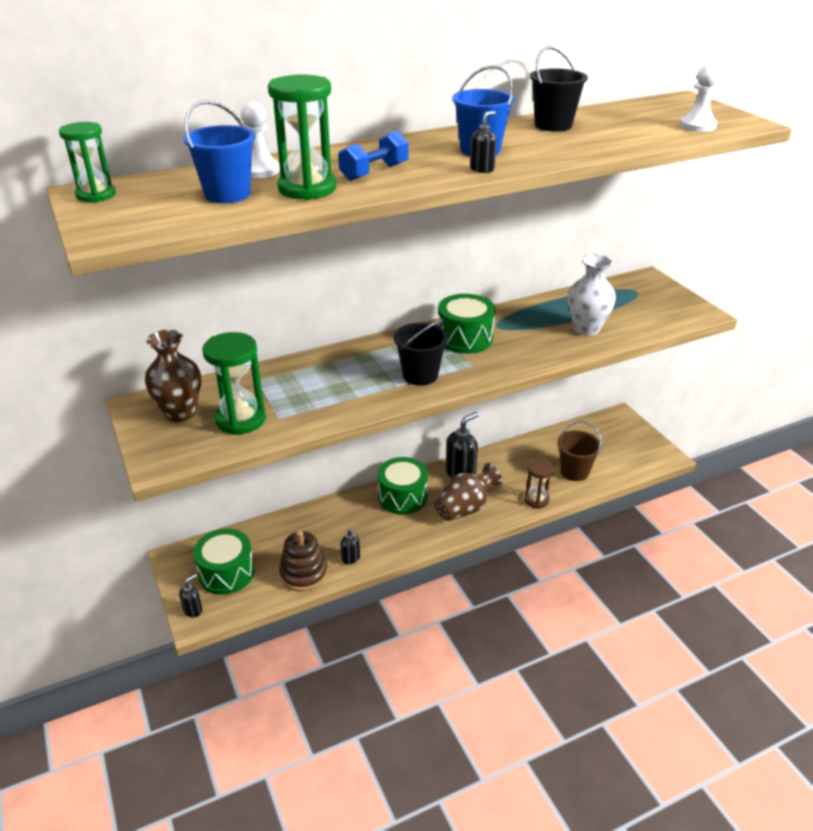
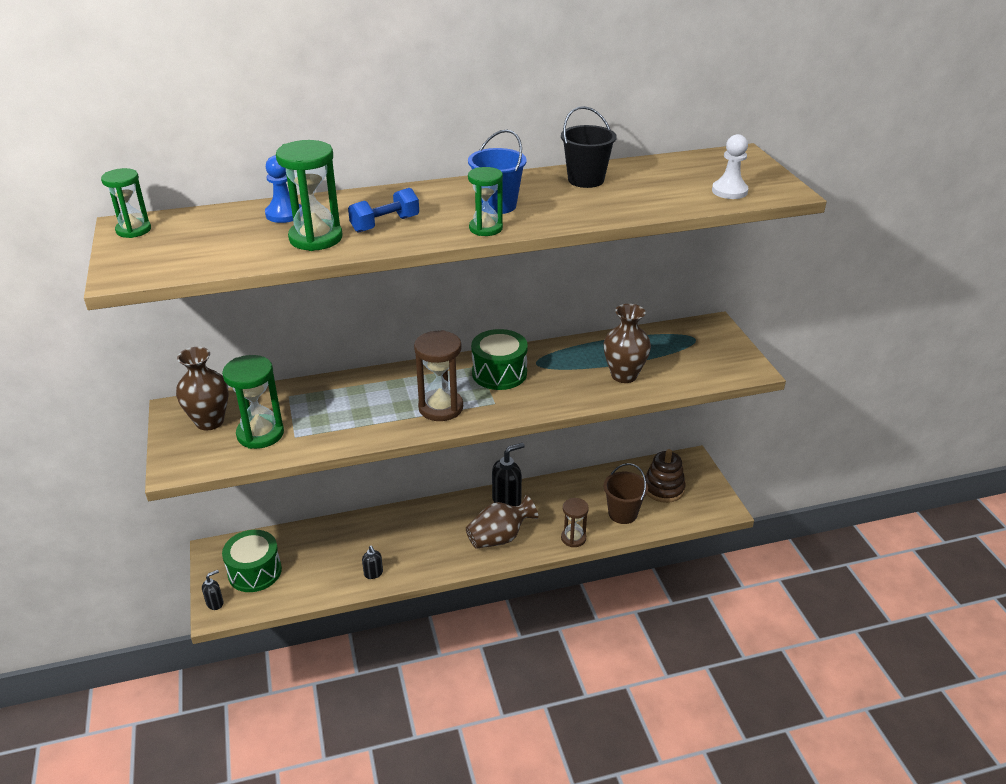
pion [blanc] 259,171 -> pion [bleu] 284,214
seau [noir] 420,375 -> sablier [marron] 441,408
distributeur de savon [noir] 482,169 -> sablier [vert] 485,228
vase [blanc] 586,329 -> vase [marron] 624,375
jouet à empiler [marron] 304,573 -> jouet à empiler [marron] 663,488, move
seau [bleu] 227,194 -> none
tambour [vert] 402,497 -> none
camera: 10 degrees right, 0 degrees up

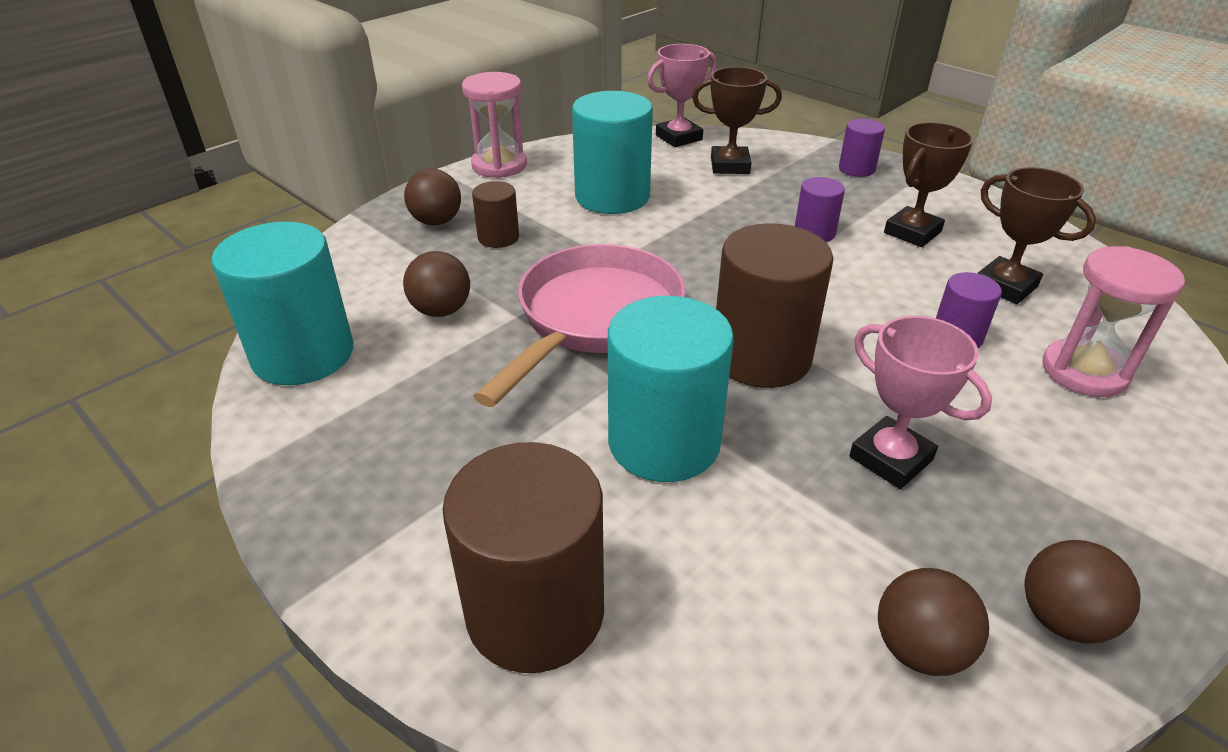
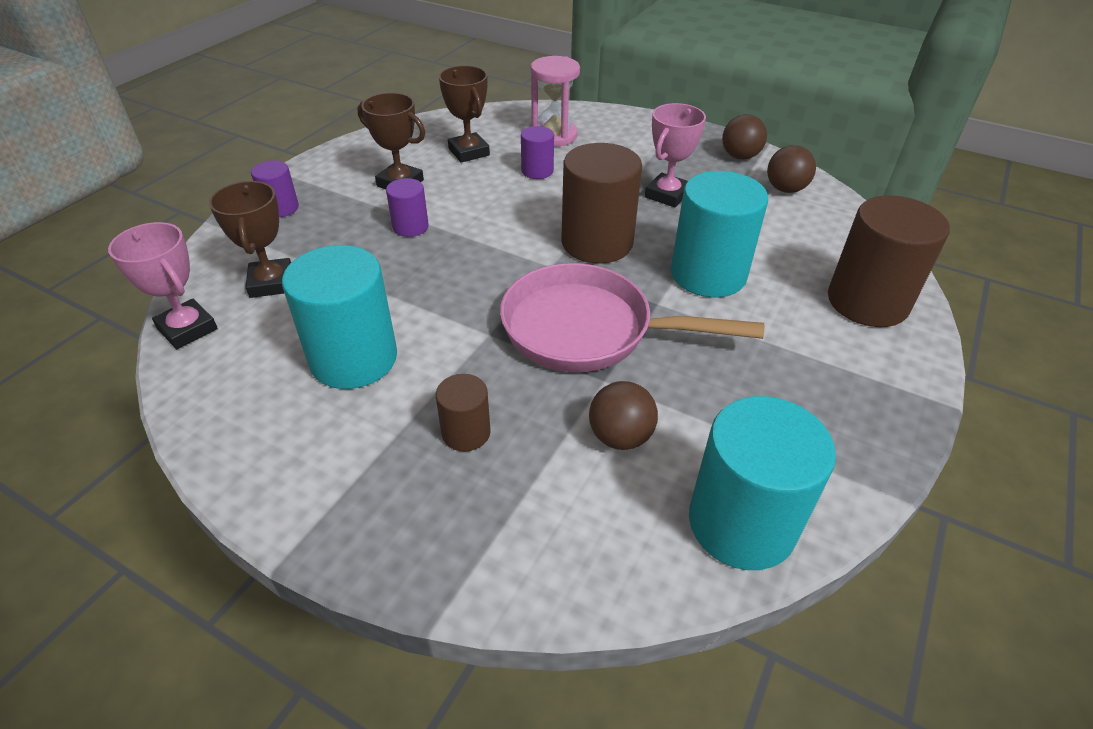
trophée [marron] 1005,286 -> trophée [marron] 469,152, 60 degrees counterclockwise
balle [marron] 436,222 -> none
sablier [rose] 499,165 -> none
camera: 105 degrees left, 5 degrees up

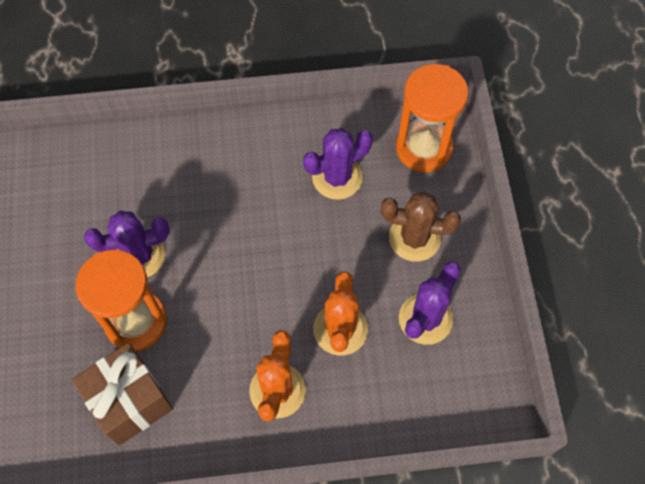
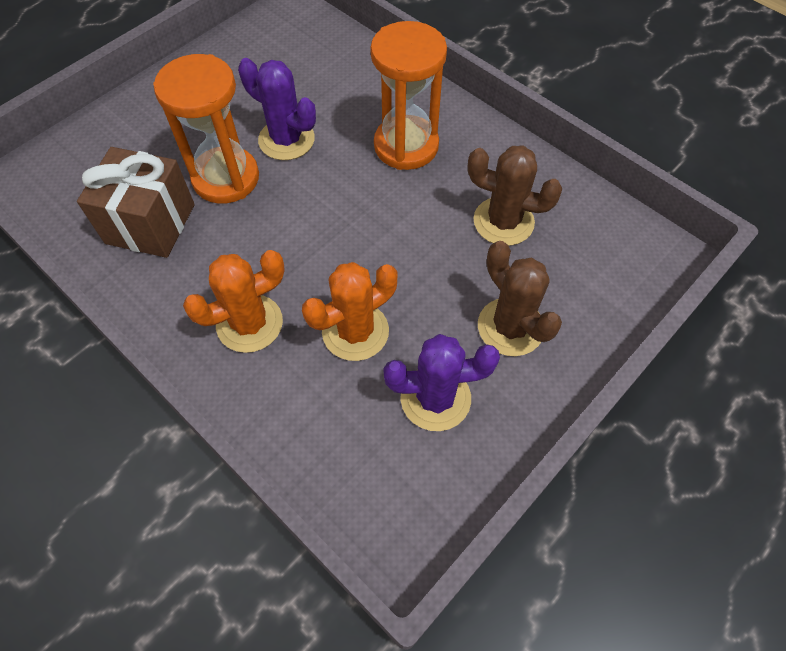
sablier [orange] 423,148 -> sablier [orange] 406,146, move
cactus [violet] 337,177 -> cactus [marron] 503,221
camera: 50 degrees right, 5 degrees down

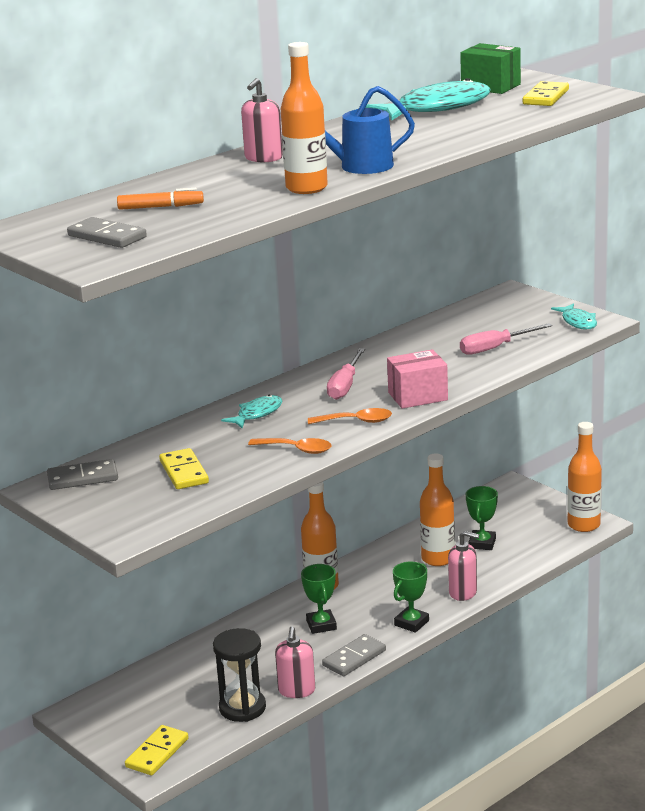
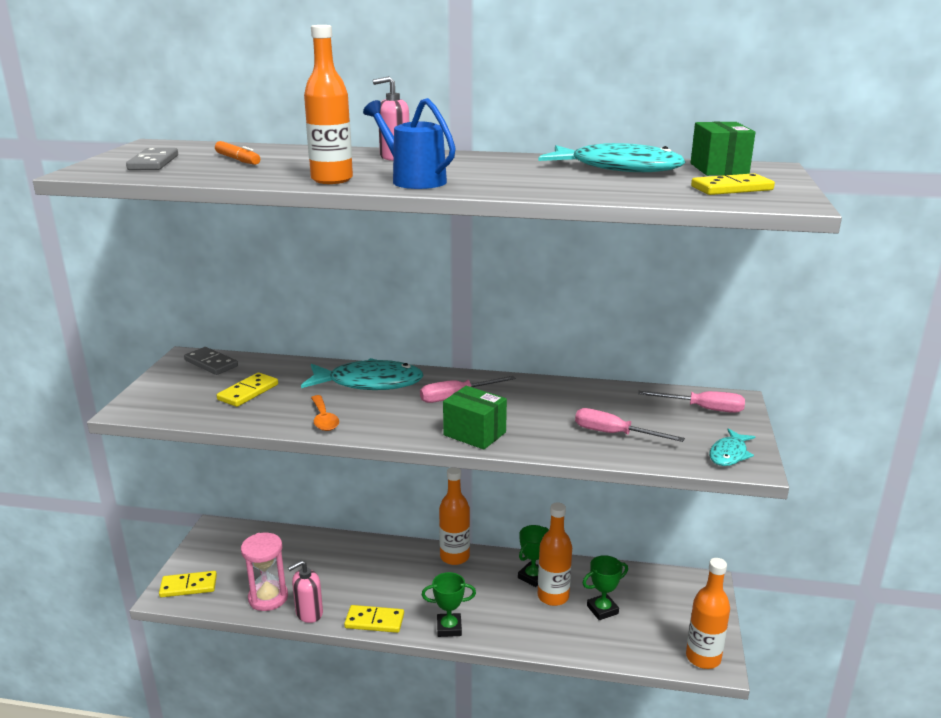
sablier [noir] 242,708 -> sablier [rose] 268,598
poisson [turquoise] 257,414 -> poisson [turquoise] 369,383, x1.89
domino [gris] 354,658 -> domino [jaune] 374,621
boîte [rose] 418,396 -> boîte [vert] 474,434
trophée [vert] 321,625 -> trophée [vert] 532,577, move
none -> tournevis [rose] 703,409
cuillère [orange] 356,421 -> none
distributeur de savon [rose] 463,592 -> none
camera: 50 degrees right, 0 degrees up

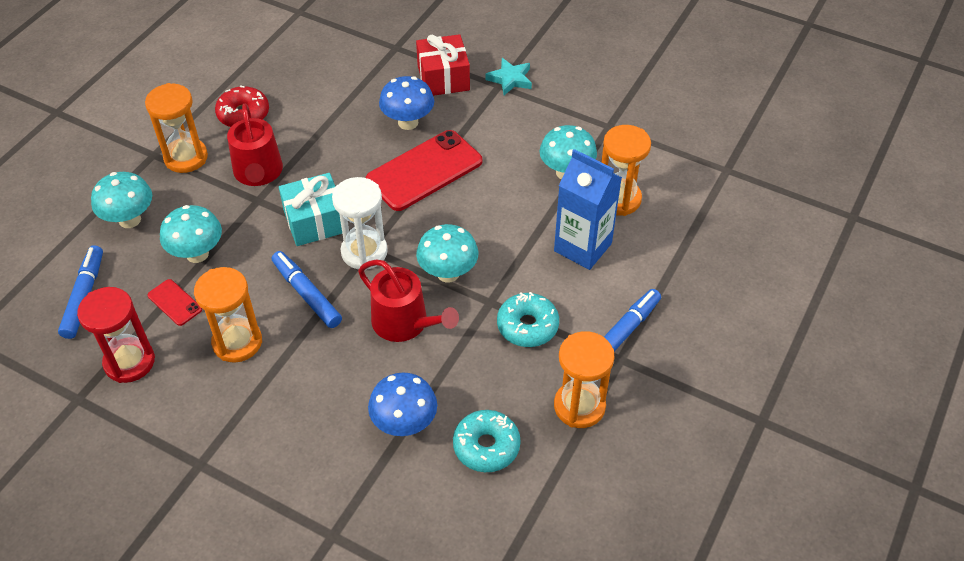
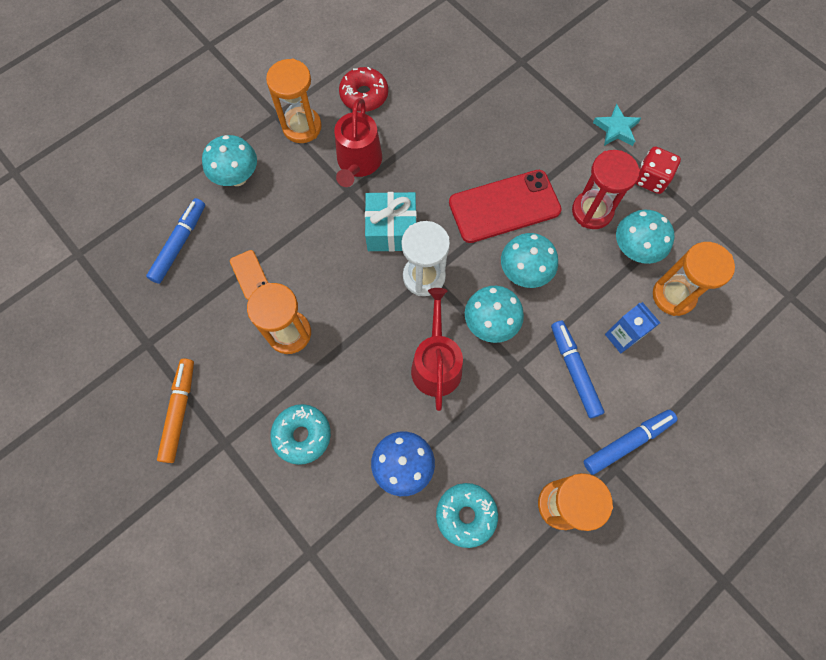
none -> feutre [orange] 179,411
téléphone [rouge] 174,302 -> téléphone [orange] 250,275
beignet [turquoise] 527,326 -> beignet [turquoise] 302,435, move
arrosoir [rouge] 405,323 -> arrosoir [rouge] 436,363, 150 degrees counterclockwise
champignon [turquoise] 197,254 -> champignon [turquoise] 524,273, move
feutre [bleu] 307,294 -> feutre [bleu] 574,370, move
sablier [rouge] 129,362 -> sablier [rouge] 592,211, move
brique de lait [bleu] 582,247 -> brique de lait [bleu] 621,337, x0.60
none -> dé [rouge] 650,179
champignon [bleu] 408,122 -> none
cadeau [rouge] 443,78 -> none
camera: 20 degrees right, 20 degrees up

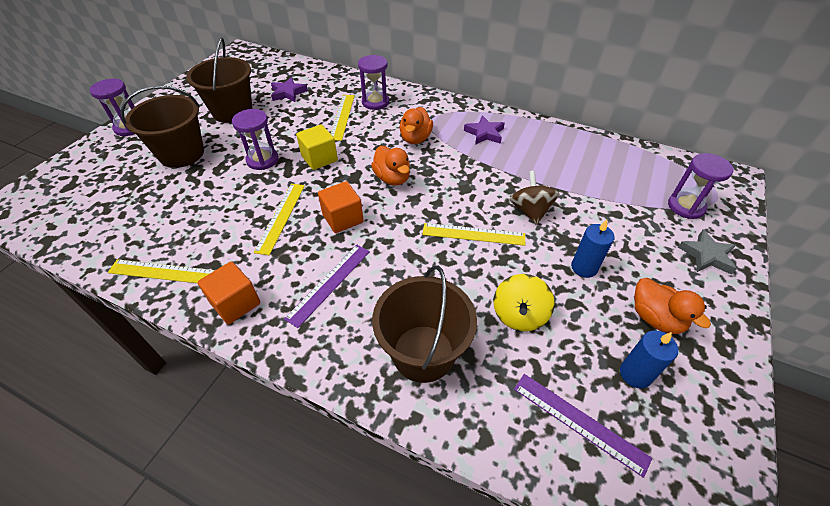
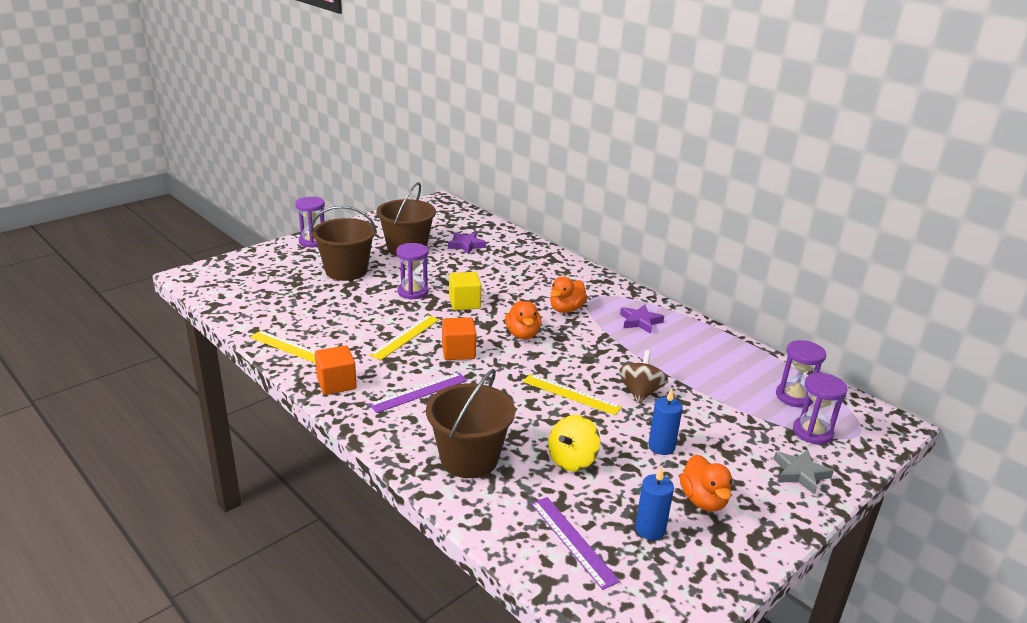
sablier [violet] 375,102 -> sablier [violet] 794,397, move
règle [jaune] 342,117 -> none
camera: 20 degrees right, 20 degrees down

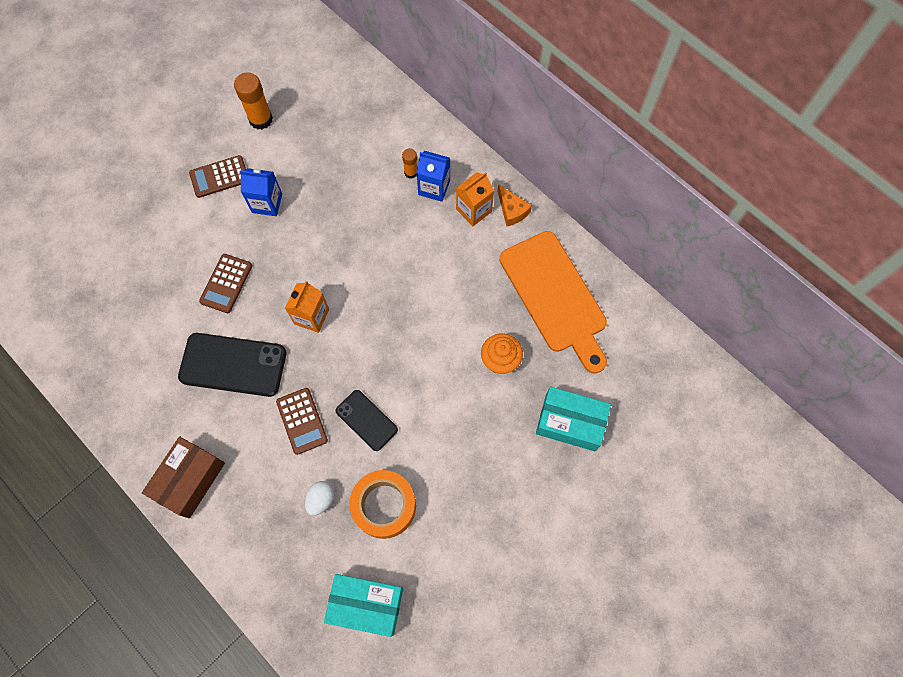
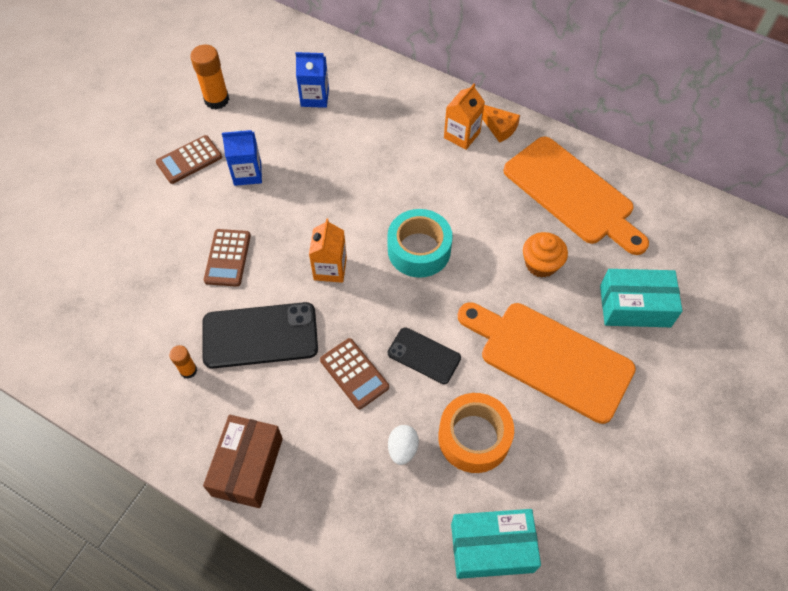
bâton de colle [orange] 411,172 -> bâton de colle [orange] 188,370, move
brique de lait [bleu] 434,187 -> brique de lait [bleu] 315,97, move
none -> ruban adhésif [turquoise] 419,250
none -> planche à découper [orange] 549,358
camera: 15 degrees left, 10 degrees down

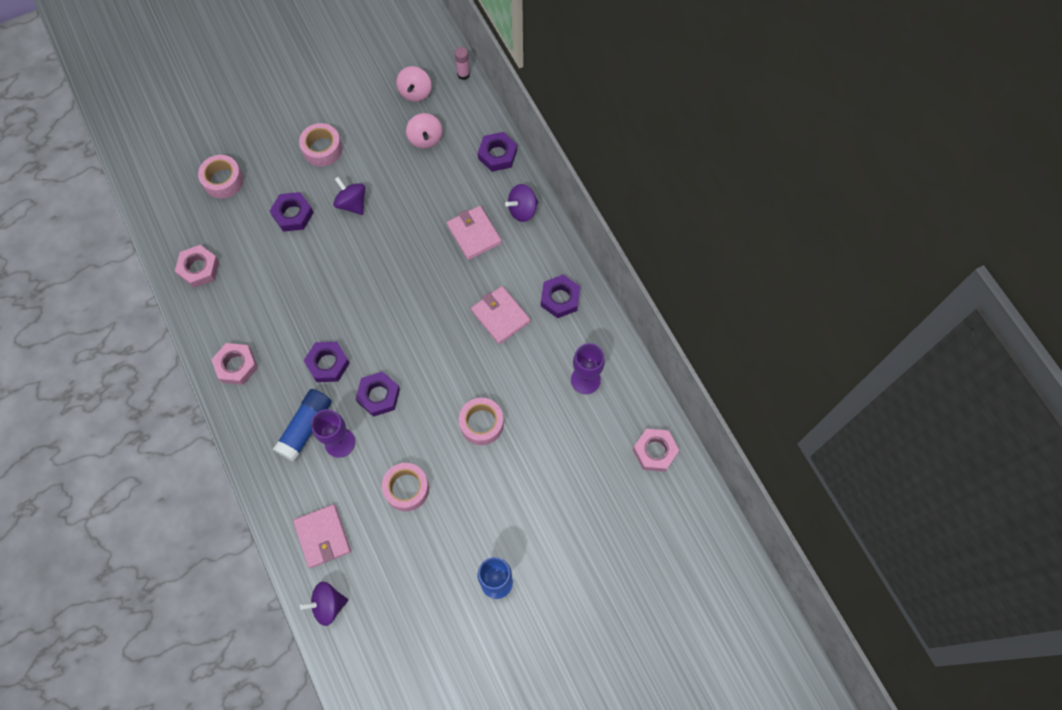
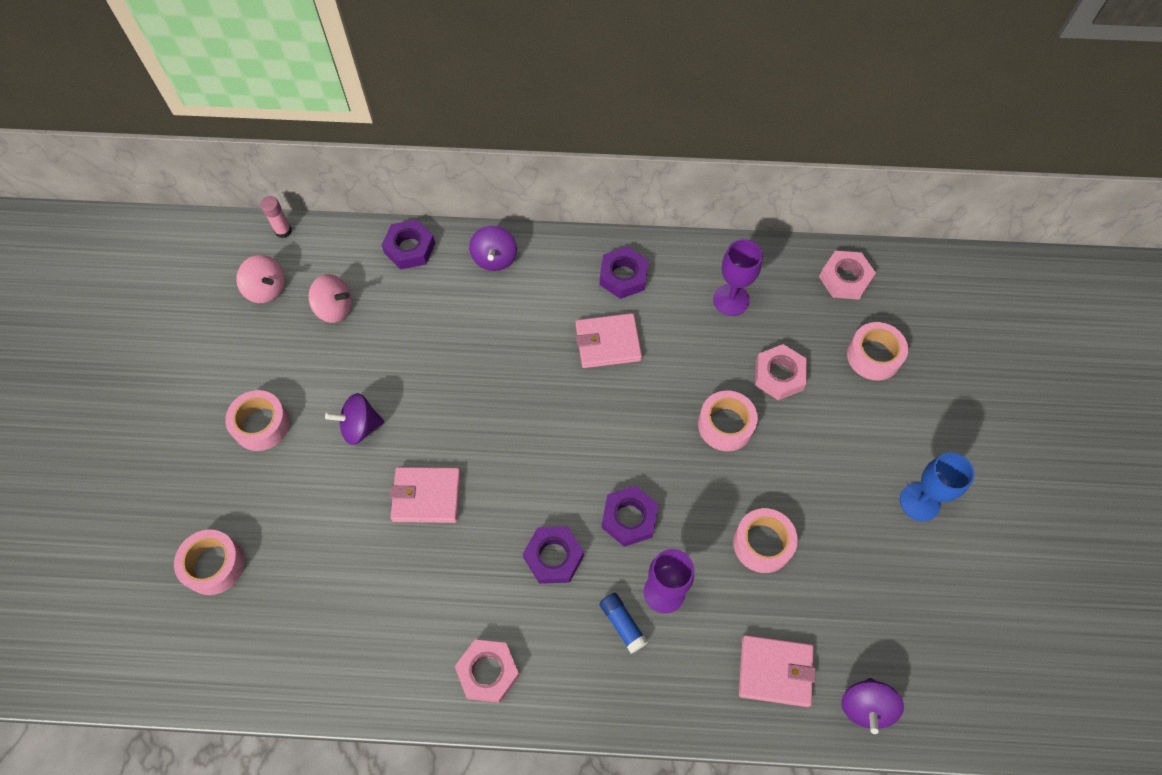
portefeuille [rose] 474,234 -> portefeuille [rose] 426,496, move
bâton de colle [bleu] 305,428 -> bâton de colle [bleu] 622,624, x0.59
écrou [rose] 199,268 -> écrou [rose] 779,375, move
none -> ruban adhésif [rose] 873,356
écrou [violet] 293,214 -> none
camera: 60 degrees left, 5 degrees down

